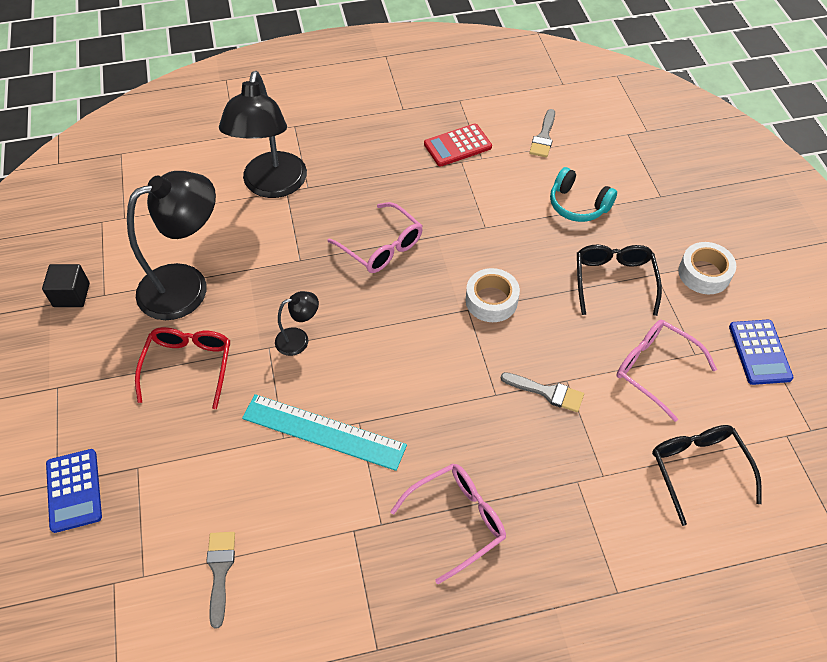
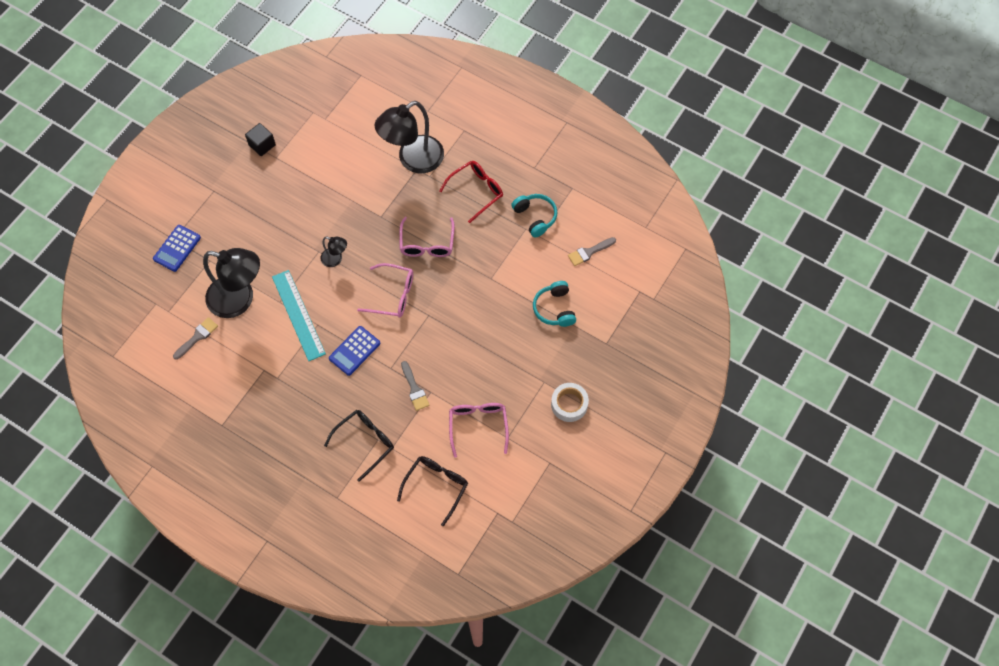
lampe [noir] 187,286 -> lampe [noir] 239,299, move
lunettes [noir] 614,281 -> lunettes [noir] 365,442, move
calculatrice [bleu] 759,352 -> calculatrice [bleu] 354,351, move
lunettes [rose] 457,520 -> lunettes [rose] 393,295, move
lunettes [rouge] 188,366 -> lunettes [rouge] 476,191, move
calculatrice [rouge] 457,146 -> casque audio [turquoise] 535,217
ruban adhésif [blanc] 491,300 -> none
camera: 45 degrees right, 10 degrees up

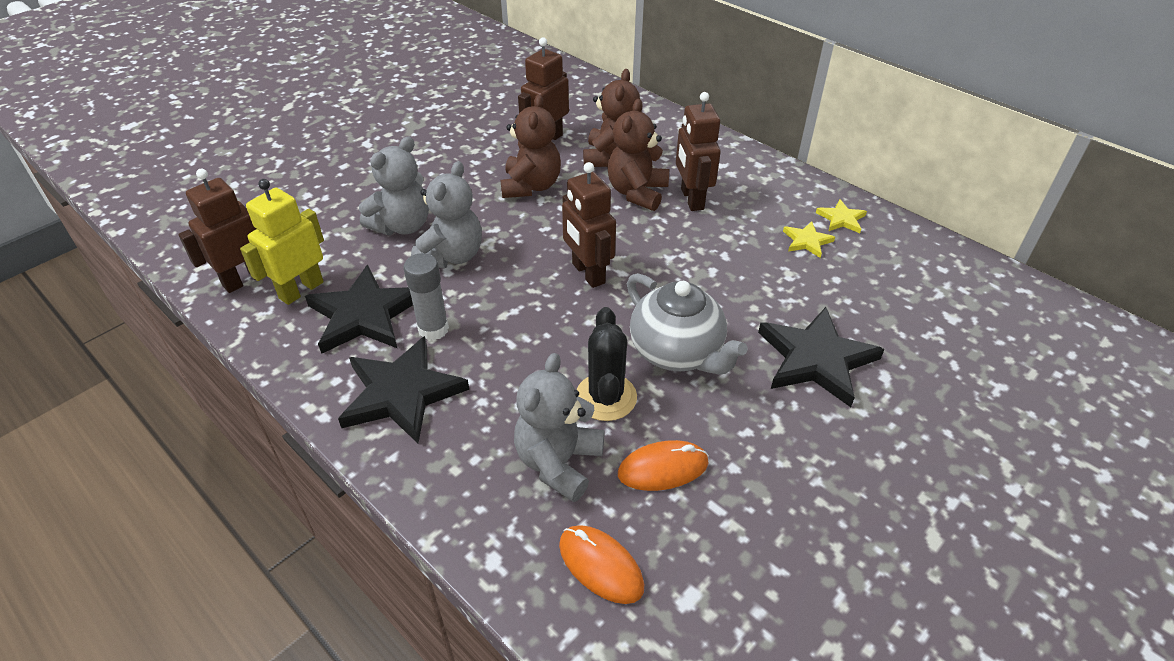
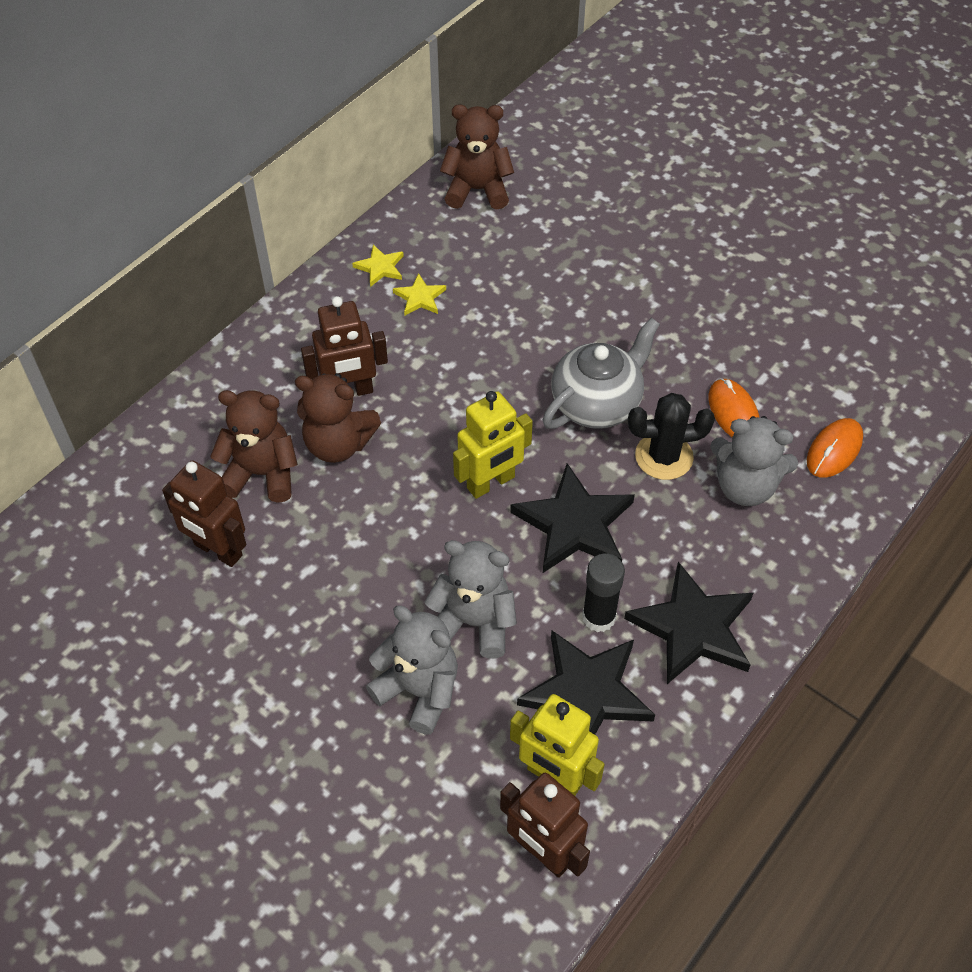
ours en peluche [marron] 531,186 -> ours en peluche [marron] 477,190, move
robot [marron] 588,273 -> robot [jaune] 491,483
étoile [noir] 816,359 -> étoile [noir] 574,524, move
bâton de colle [gris] 433,329 -> bâton de colle [noir] 599,617
camera: 95 degrees left, 10 degrees up

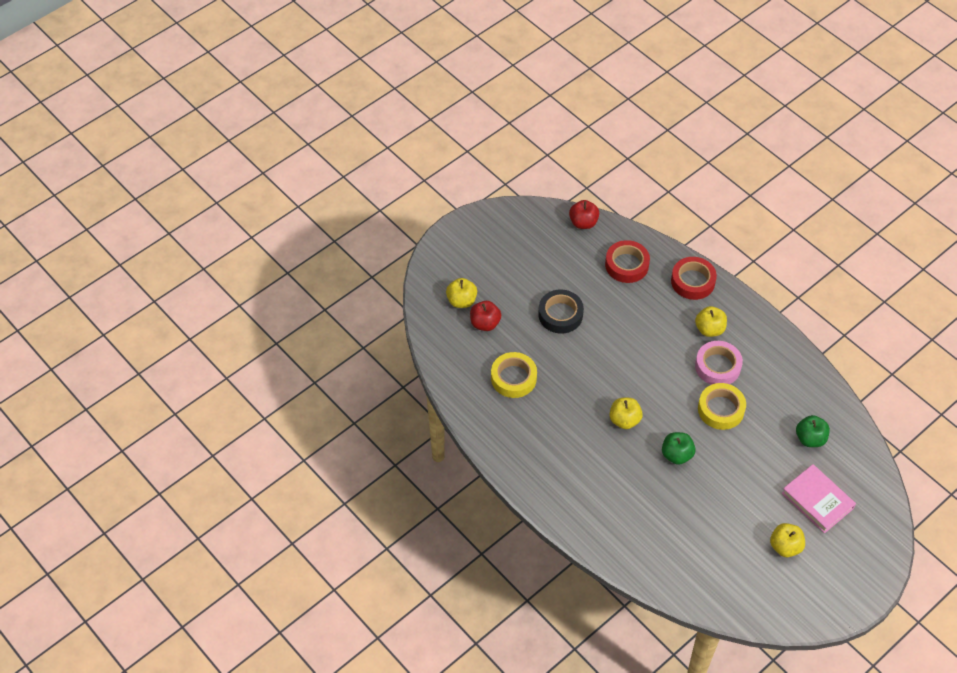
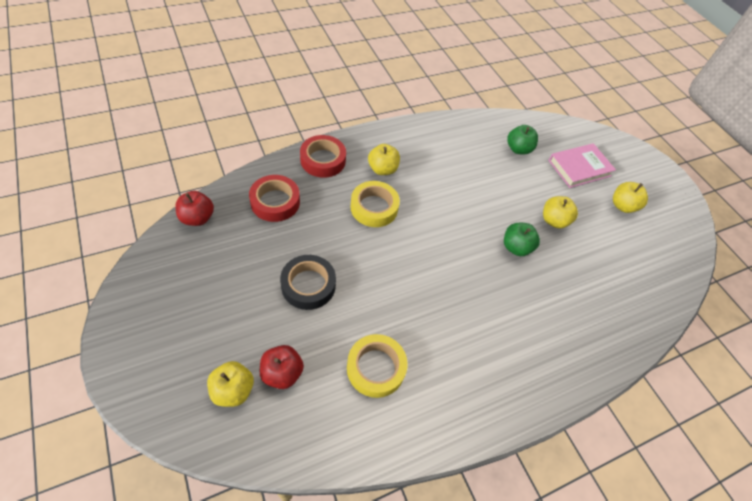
ruban adhésif [jaune] 721,409 -> ruban adhésif [jaune] 374,207, move
pomme [jaune] 624,420 -> pomme [jaune] 554,220, move
ruban adhésif [rose] 717,366 -> none
camera: 80 degrees left, 0 degrees up

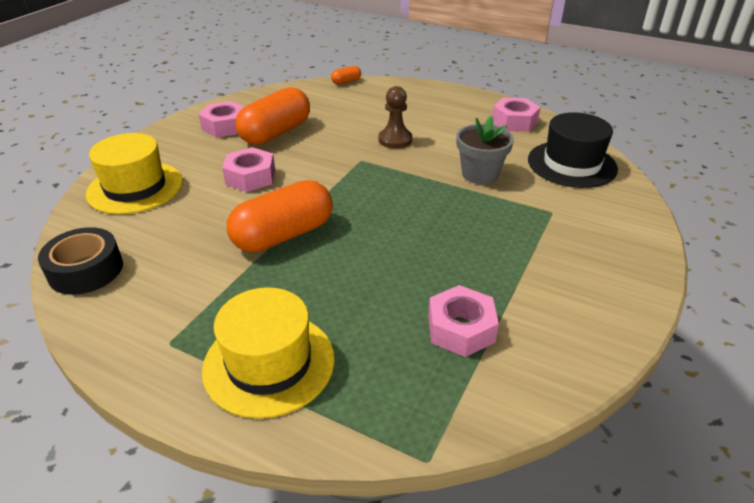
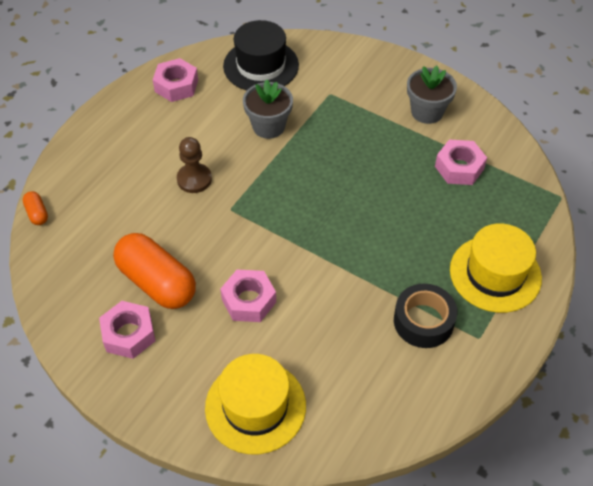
ruban adhésif [noir] 86,270 -> ruban adhésif [noir] 423,321, move
none -> pot de fleurs [gris] 427,112
gélule [orange] 283,235 -> none
camera: 85 degrees left, 15 degrees up

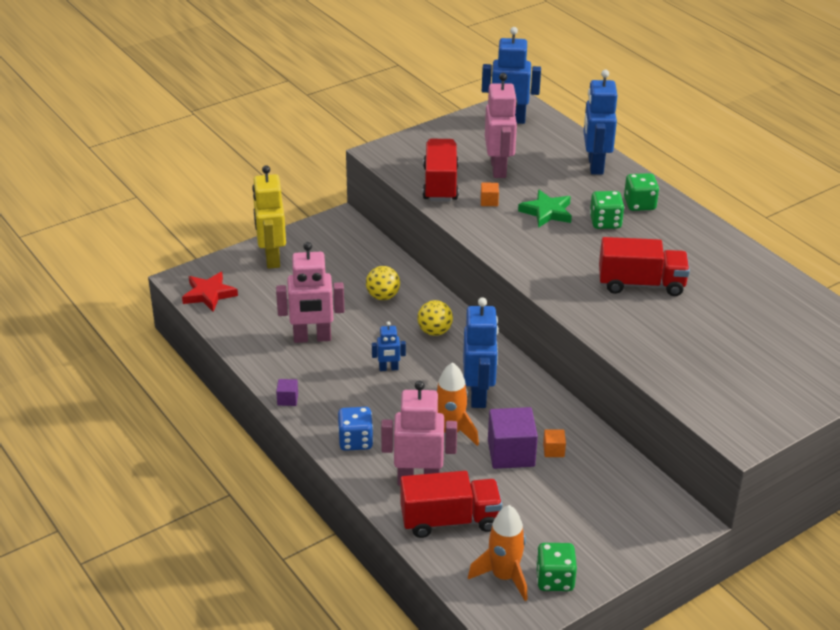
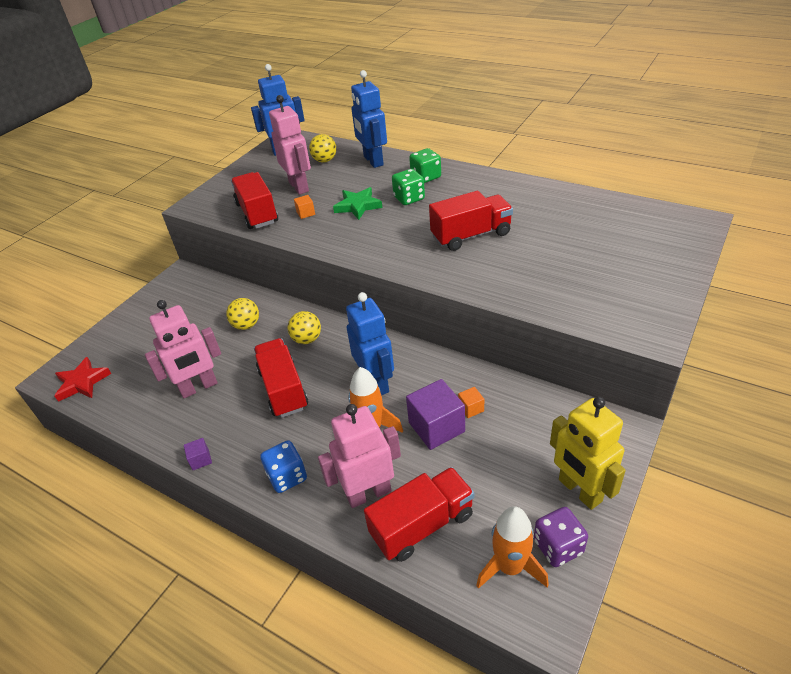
robot [bleu] 388,368 -> camion [rouge] 283,389
none -> balle [jaune] 325,160
dé [vert] 554,579 -> dé [violet] 558,547
robot [jaune] 271,258 -> robot [jaune] 579,491, move
camera: 20 degrees left, 5 degrees up

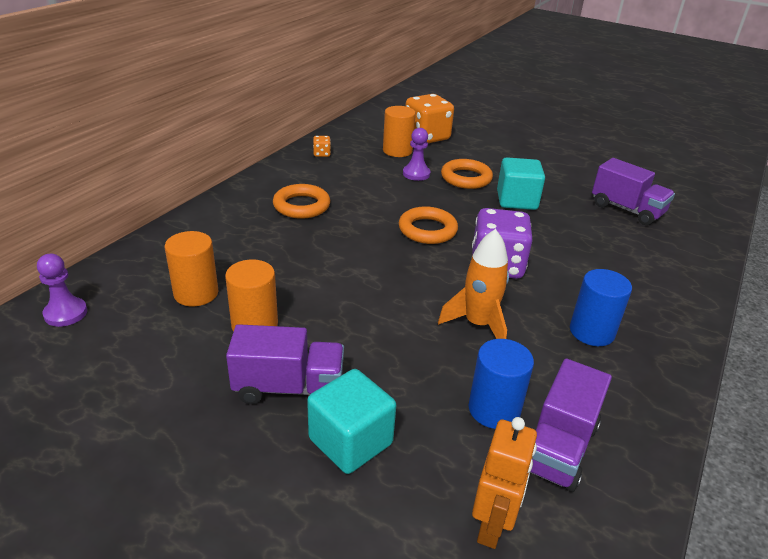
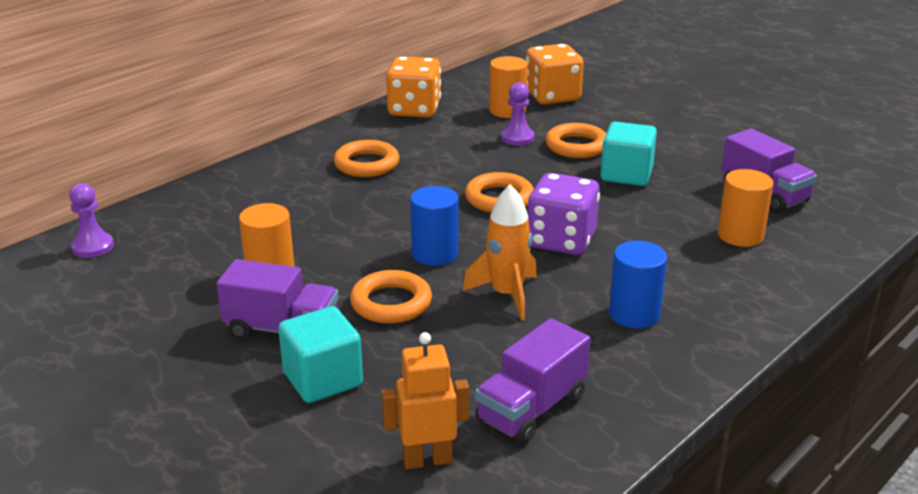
none -> anneau [orange] 391,303
robot [orange] 492,526 -> robot [orange] 427,460, 135 degrees counterclockwise
dé [orange] 322,154 -> dé [orange] 414,110, x2.40
cylindre [bleu] 494,409 -> cylindre [bleu] 435,254, move
cylindre [orange] 196,293 -> cylindre [orange] 740,235, move
camera: 15 degrees right, 5 degrees down

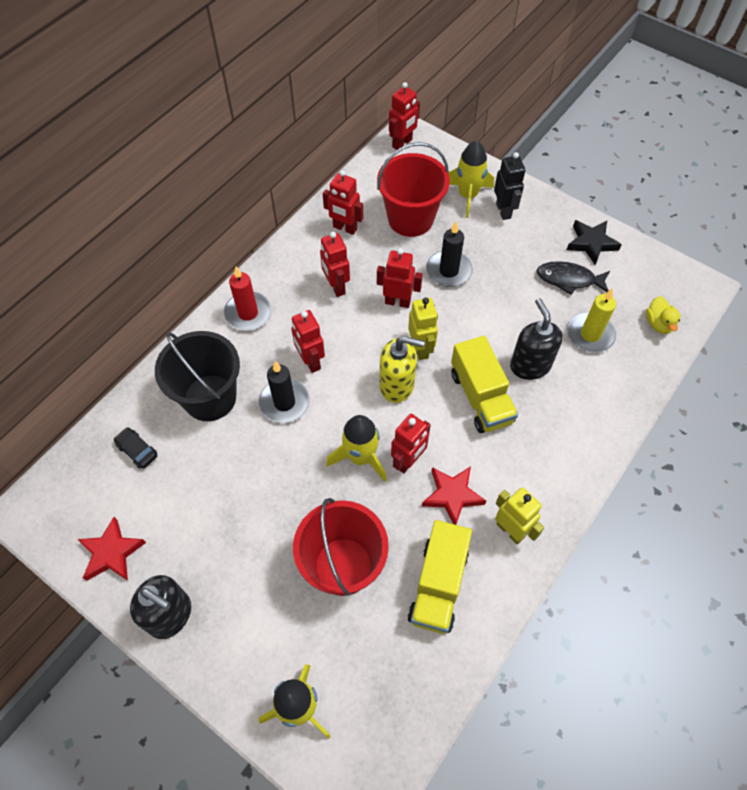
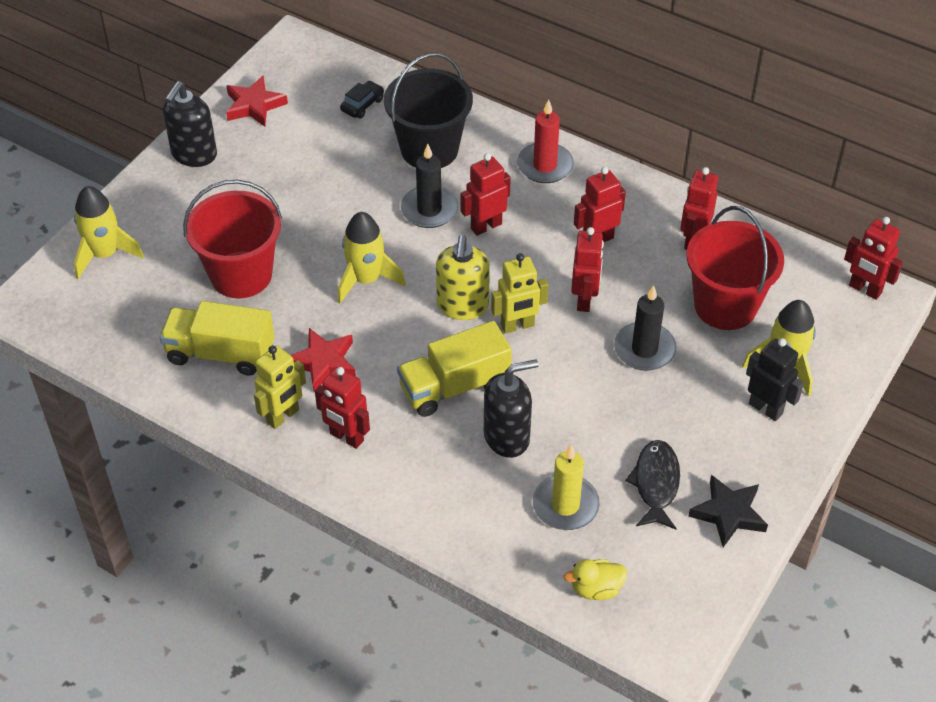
robot [rouge] 408,461 -> robot [rouge] 346,437, move
robot [noir] 503,211 -> robot [noir] 766,408, 120 degrees counterclockwise
camera: 85 degrees right, 10 degrees down

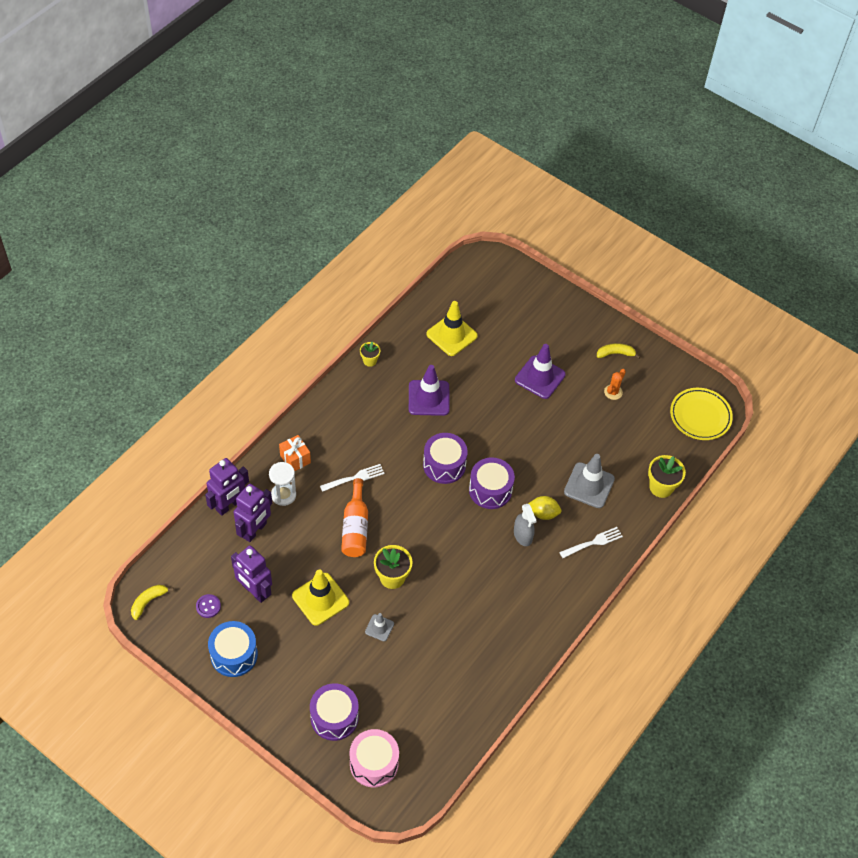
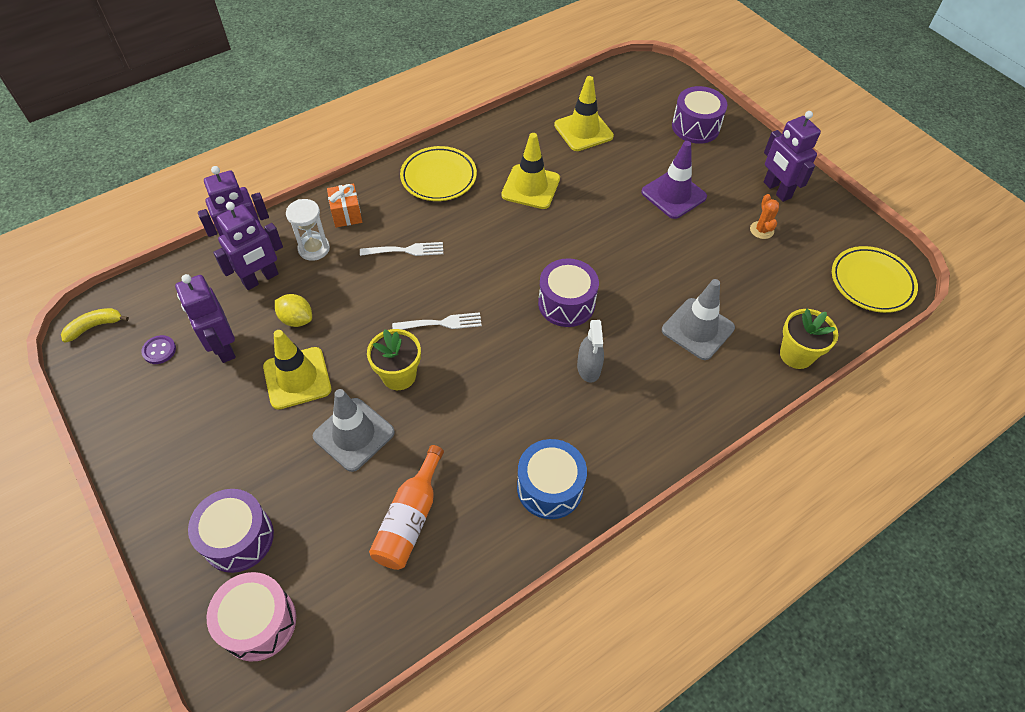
citron [jaune] 543,513 -> citron [jaune] 296,319, move
cône de chantier [gris] 379,628 -> cône de chantier [gris] 354,434, x1.91
bouteille [orange] 355,527 -> bouteille [orange] 410,519, move
fourchette [blanc] 593,542 -> fourchette [blanc] 441,323, move
none -> assiette [jaune] 438,177
cône de chantier [violet] 429,398 -> cône de chantier [jaune] 530,187
tambour [bleu] 234,655 -> tambour [bleu] 550,487, move
tambour [violet] 444,465 -> tambour [violet] 695,127, move
cactus [orange] 613,392 -> cactus [orange] 761,230, 60 degrees counterclockwise
banane [jaune] 615,354 -> robot [violet] 776,190
pot de fleurs [jaune] 370,361 -> none
camera: 20 degrees right, 0 degrees up

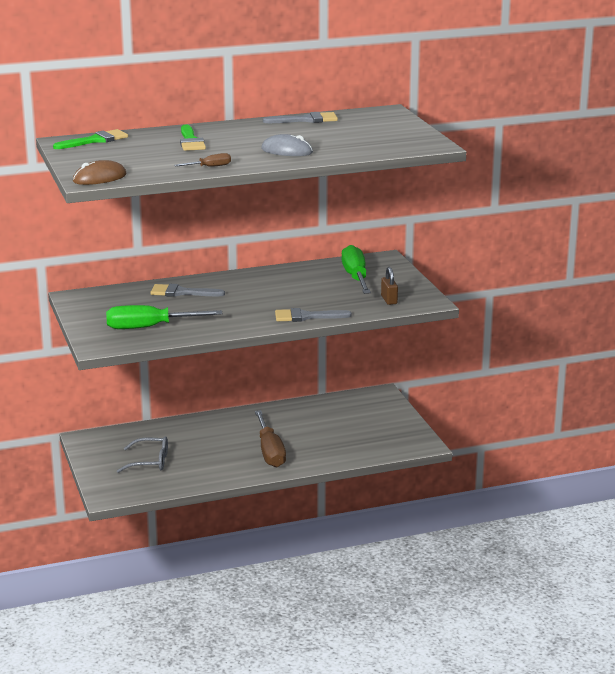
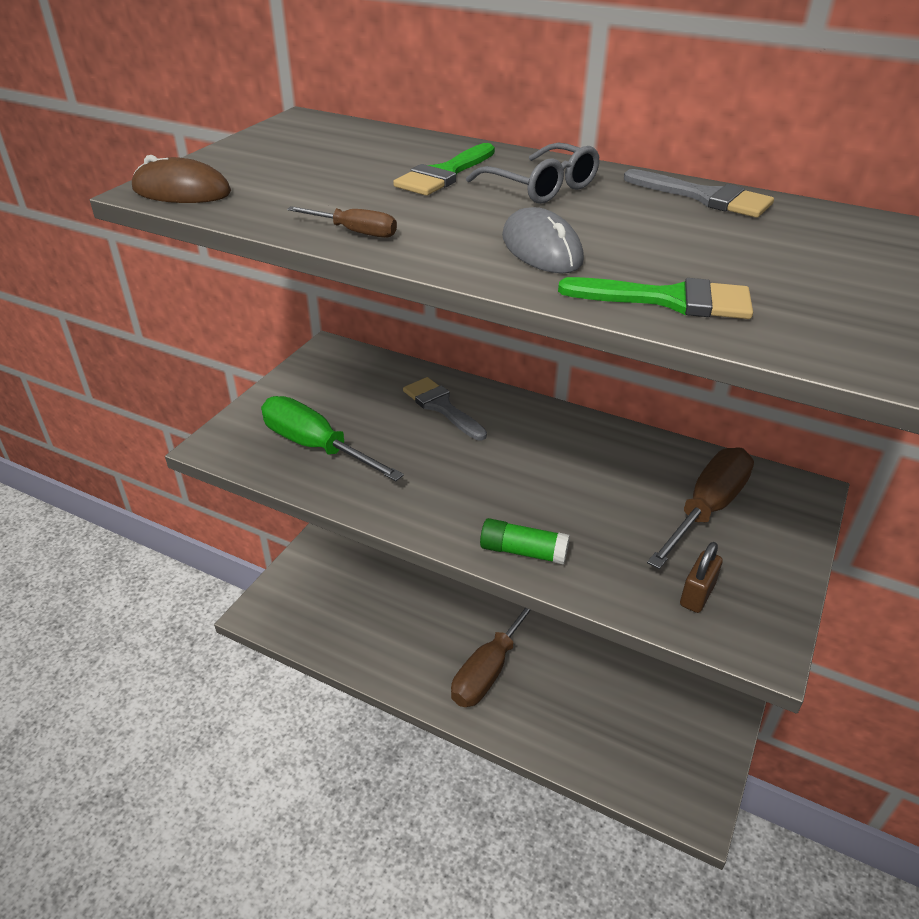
lunettes [gris] 150,462 -> lunettes [gris] 542,187, move
pinceau [gris] 306,316 -> bâton de colle [vert] 523,551
pinceau [vert] 95,140 -> pinceau [vert] 669,300, move
tournevis [vert] 356,277 -> tournevis [marron] 706,509
camera: 45 degrees right, 15 degrees up

